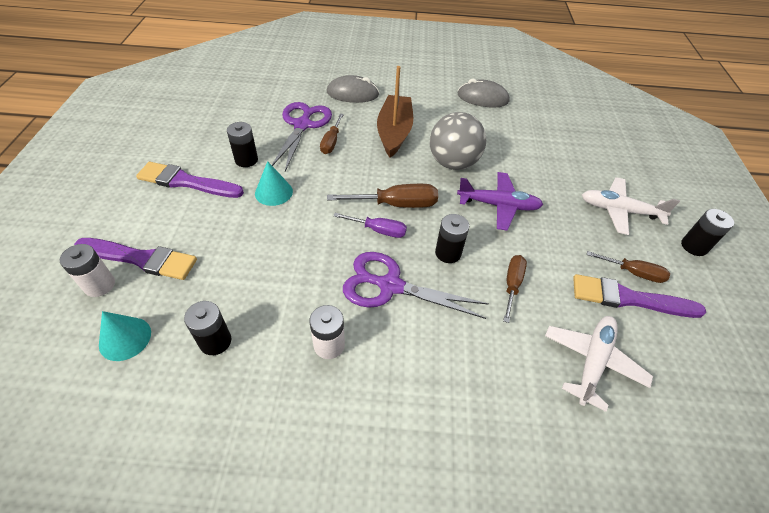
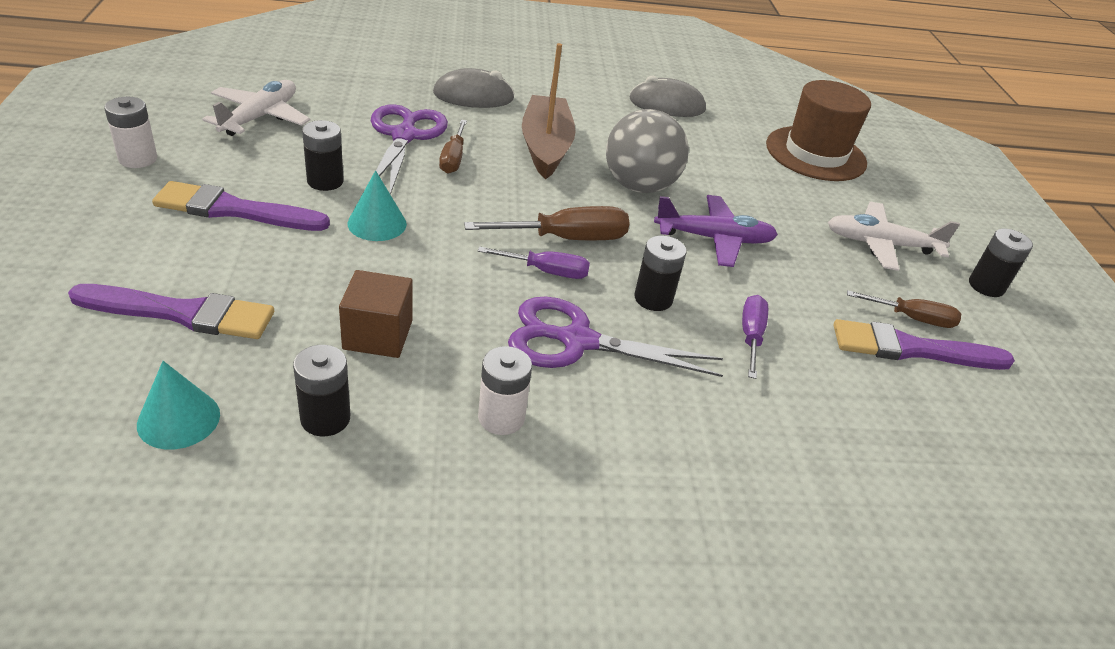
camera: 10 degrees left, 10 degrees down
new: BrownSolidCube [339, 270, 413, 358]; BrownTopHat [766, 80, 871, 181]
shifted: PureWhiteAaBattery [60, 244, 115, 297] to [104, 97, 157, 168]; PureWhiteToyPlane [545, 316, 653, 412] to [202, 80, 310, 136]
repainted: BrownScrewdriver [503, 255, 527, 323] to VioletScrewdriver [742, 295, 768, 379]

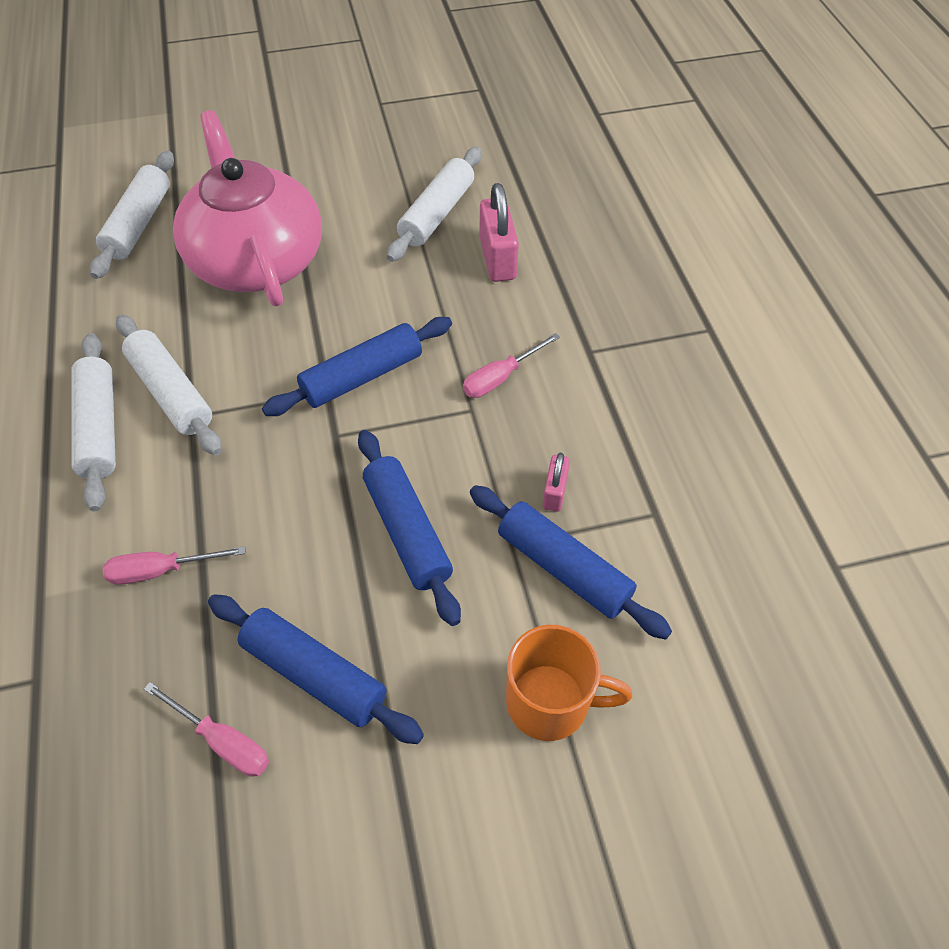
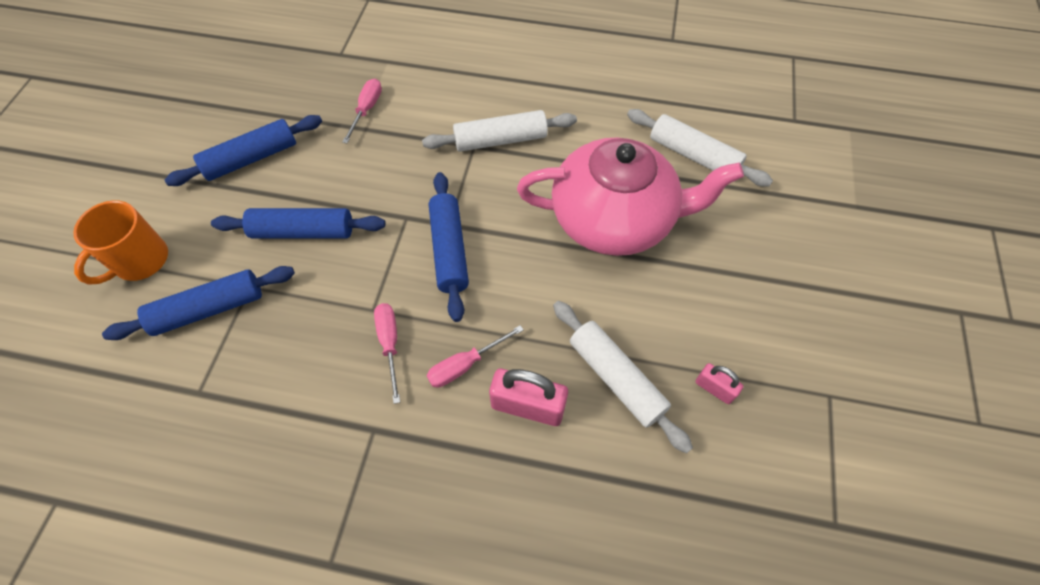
camera: 115 degrees right, 5 degrees up
gone: PureWhiteDoughRoller [71, 333, 116, 511]
shifted: RosyScrewdriver [144, 682, 269, 777] to [427, 325, 524, 388]; RosyLock [543, 453, 570, 512] to [695, 363, 743, 404]

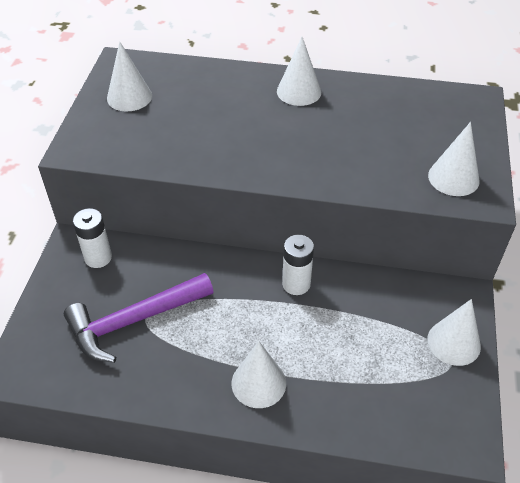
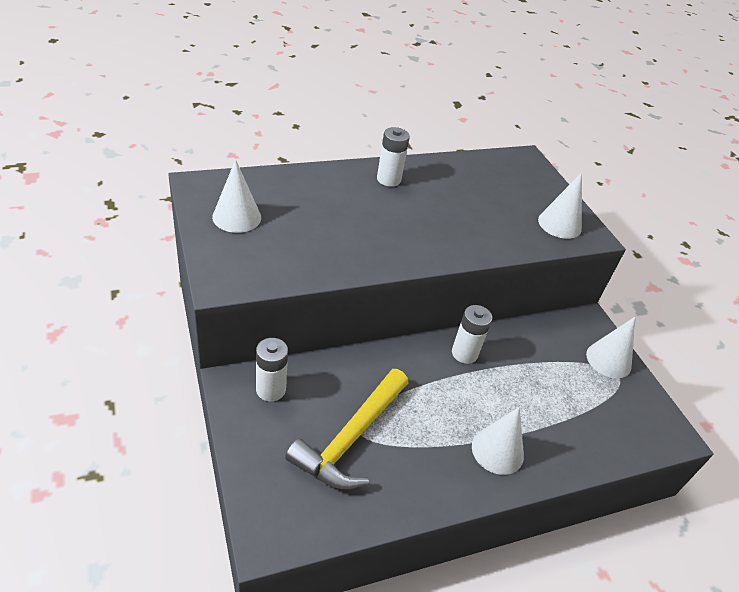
camera: 35 degrees left, 5 degrees down
swapped: PureWhiteSolidCone [277, 37, 321, 106] to PureWhiteAaBattery [377, 127, 410, 187]
repainted: VioletHammer [64, 273, 214, 363] to GoldenHammer [285, 369, 408, 489]

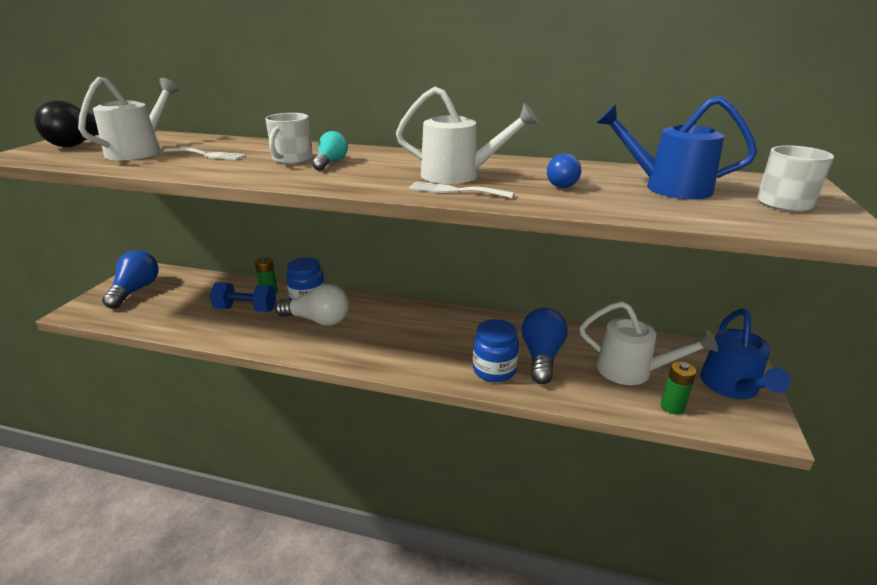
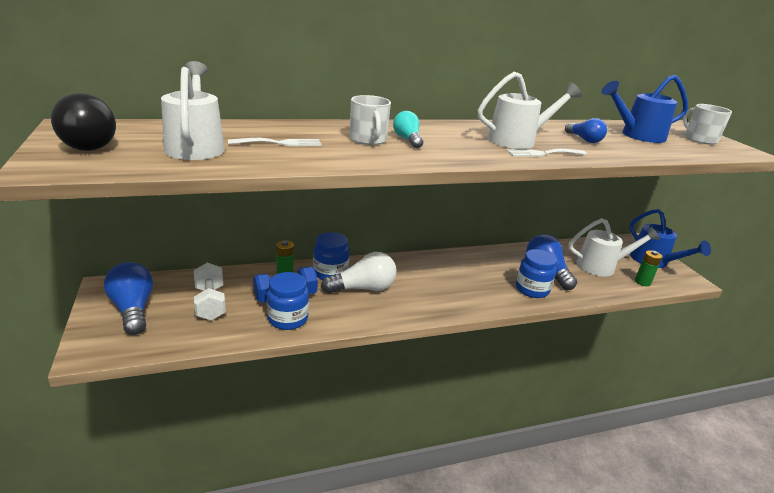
camera: 35 degrees left, 0 degrees up
new: PureWhiteFreeWeight [194, 262, 226, 321]; RoyalBluePreserveJar [267, 272, 309, 330]

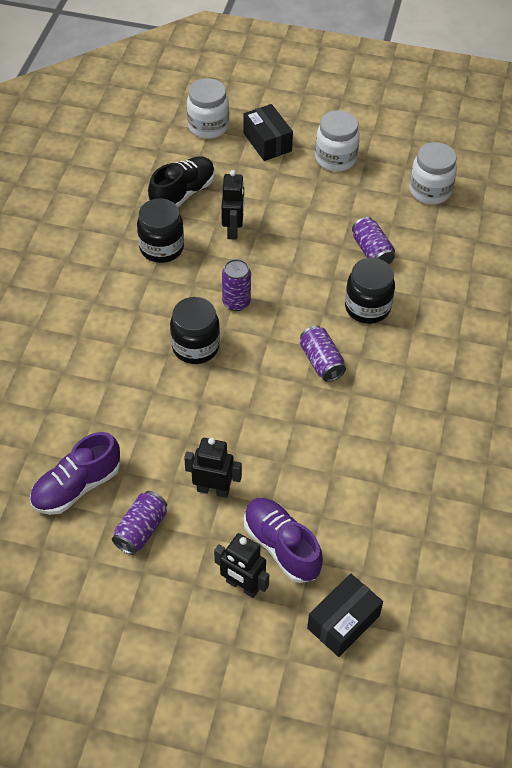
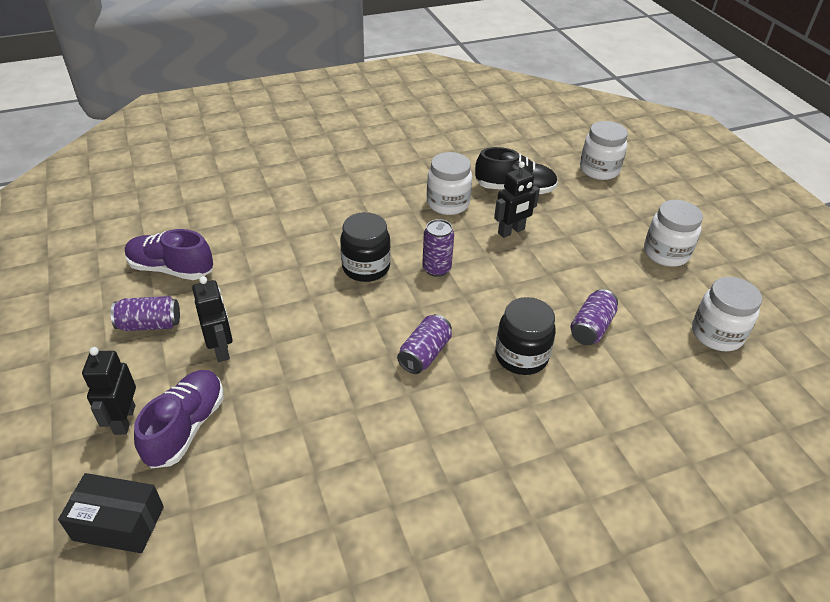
camera: 55 degrees right, 10 degrees down
gone: EbonyBox [243, 104, 293, 161]
repainted: EbonyPreserveJar [137, 199, 184, 263] to PureWhitePreserveJar [427, 152, 472, 215]

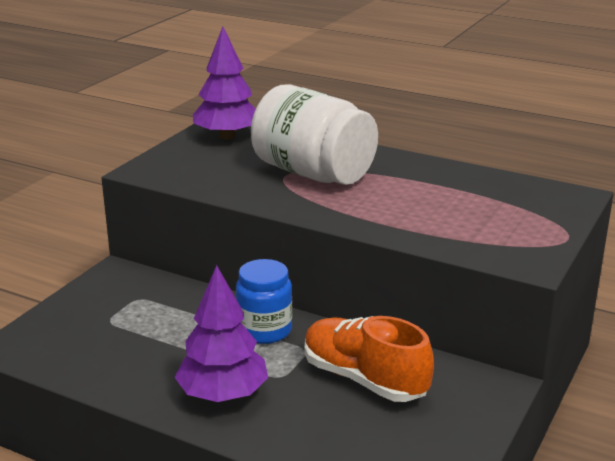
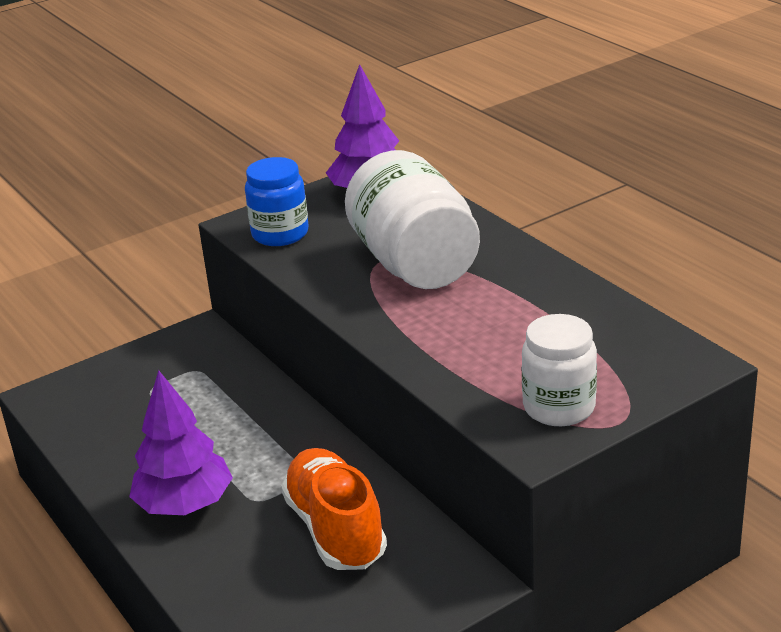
camera: 30 degrees right, 5 degrees up
new: PureWhitePreserveJar [522, 314, 597, 426]
shifted: RoyalBluePreserveJar [236, 259, 292, 344] to [245, 157, 309, 246]

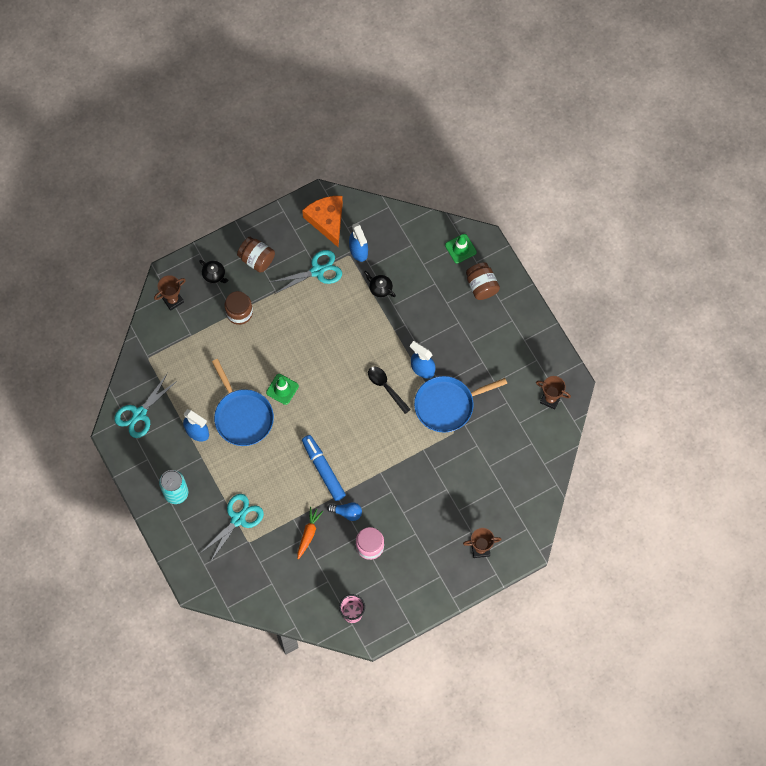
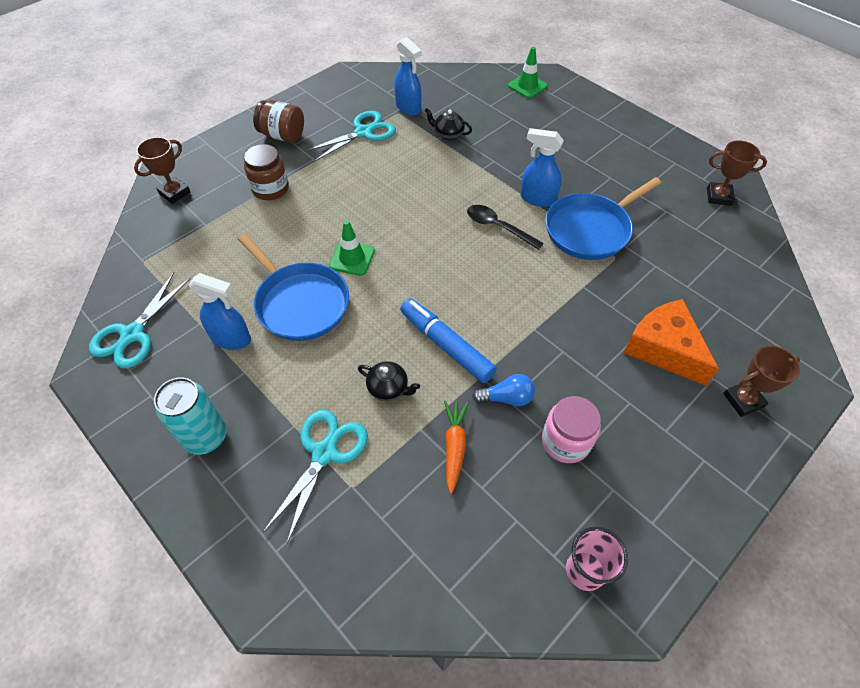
camera: 15 degrees left, 15 degrees down
gone: BrownPreserveJar [466, 262, 500, 300]
shifted: EbonyChinaTeapot [199, 260, 229, 284] to [358, 361, 420, 401]; OrangeCheese [302, 196, 343, 247] to [623, 299, 719, 386]

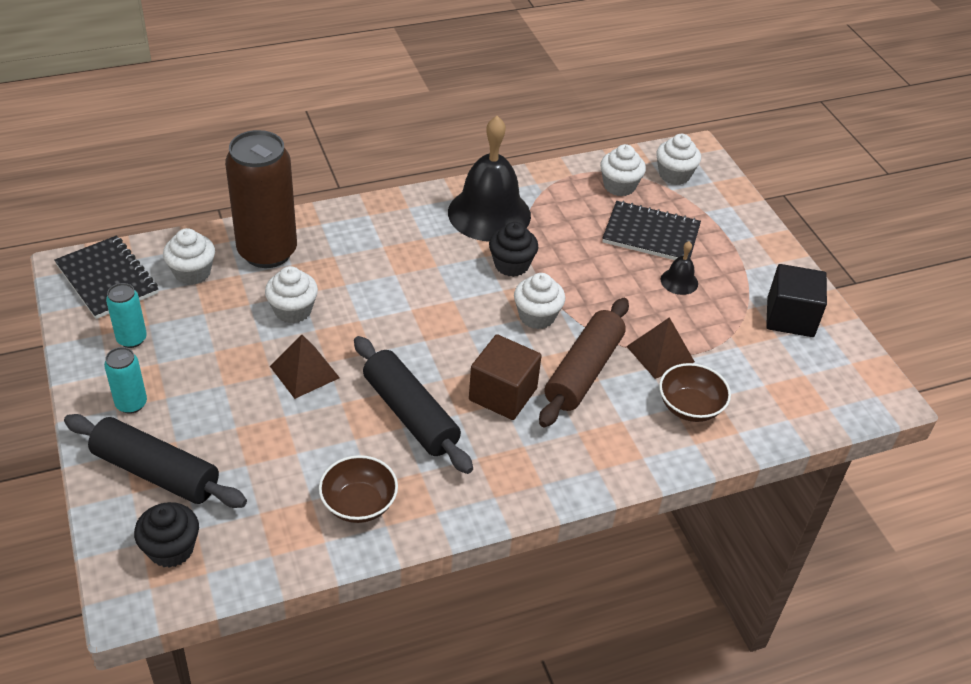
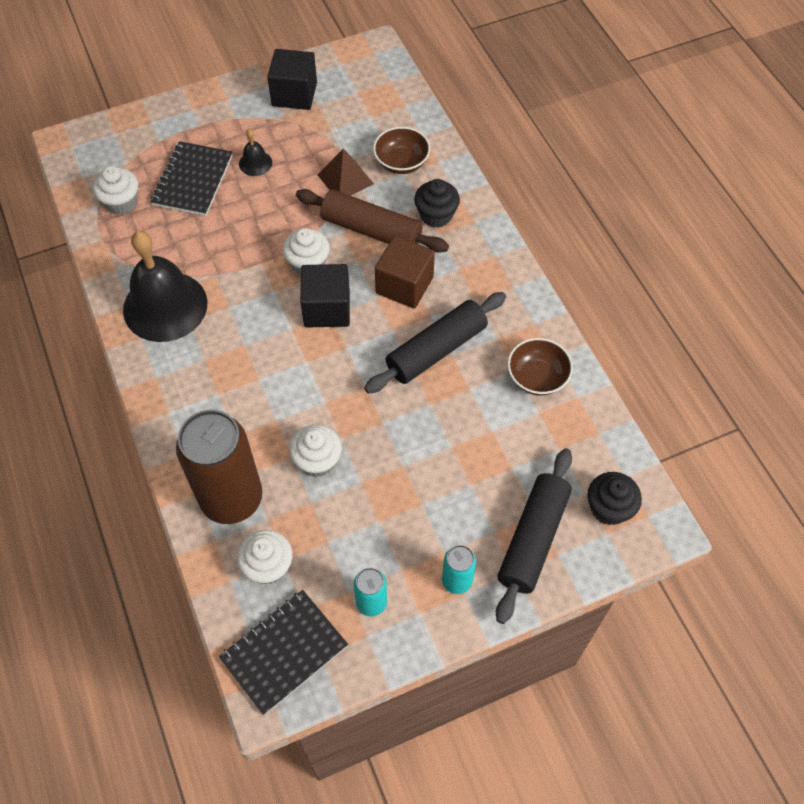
camera: 90 degrees left, 15 degrees up
gone: BrownPyramidShape [270, 334, 340, 399]; PureWhiteCupcake [656, 134, 701, 185]
new: EbonySolidCube [300, 264, 350, 328]
shifted: EbonyCupcake [489, 222, 538, 277] to [414, 179, 460, 228]

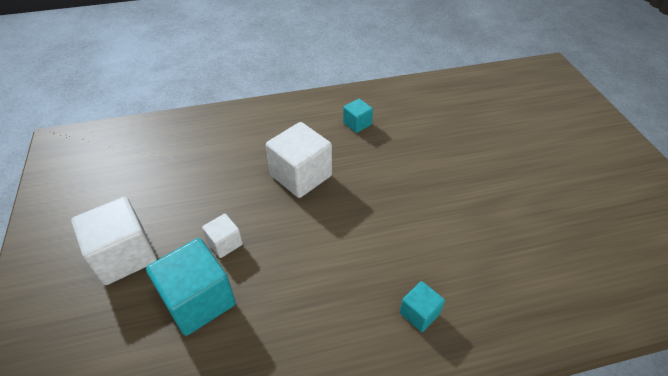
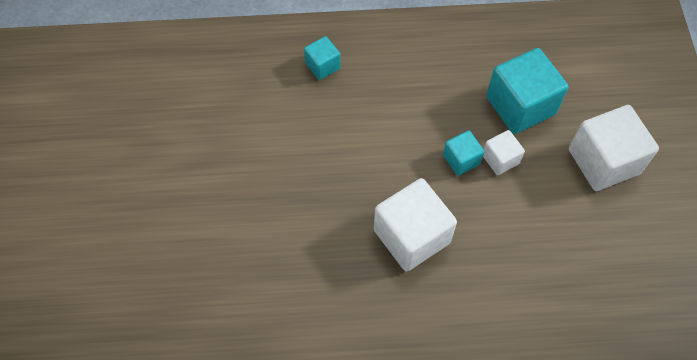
camera: 170 degrees left, 15 degrees up
shifted: TurquoiseSolidCube [343, 99, 373, 133] to [443, 130, 484, 176]

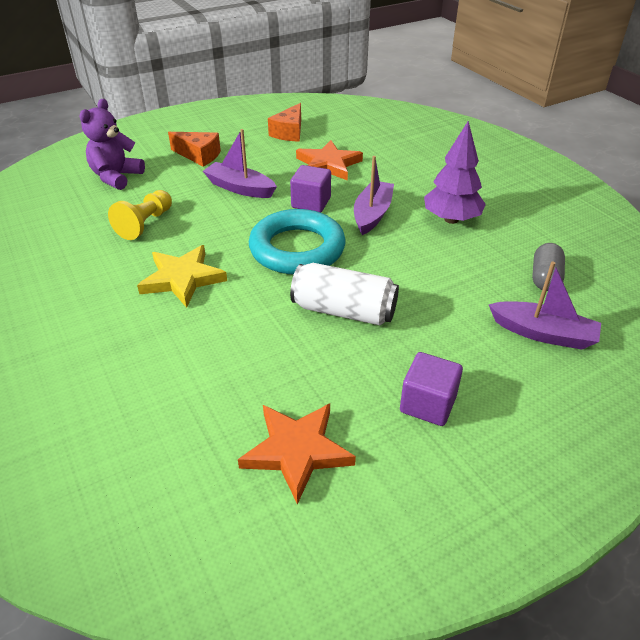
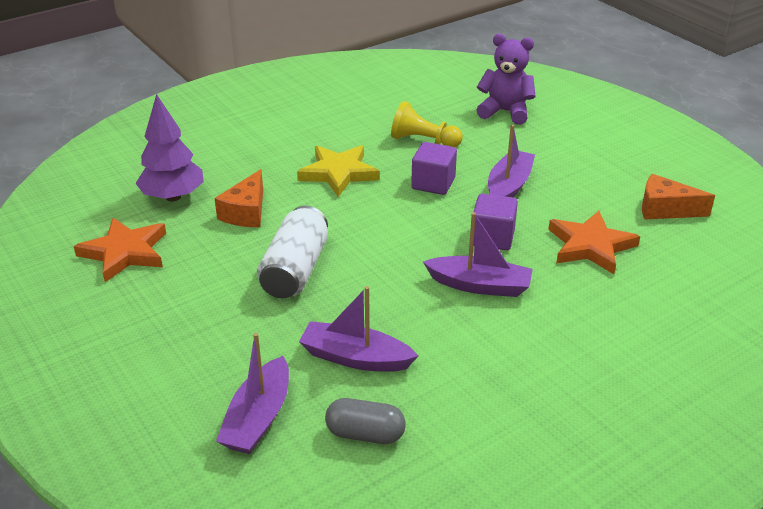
camera: 85 degrees right, 5 degrees down
gone: TurquoiseTorus [249, 209, 346, 274]
new: VioletToyBoat [299, 286, 418, 372]
shifted: OrangeCheese [168, 132, 221, 167] to [215, 169, 263, 227]; VioletSolidCube [400, 352, 463, 426] to [411, 142, 457, 195]; VioletTree [424, 121, 486, 224] to [135, 94, 204, 202]

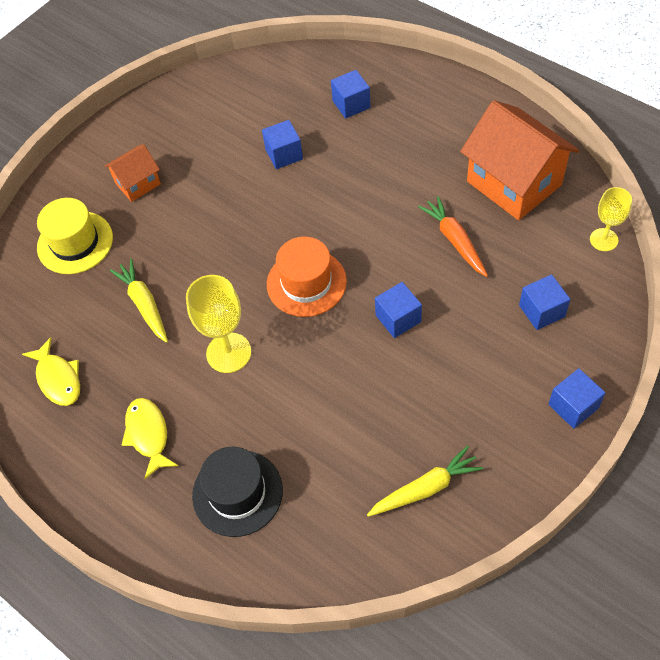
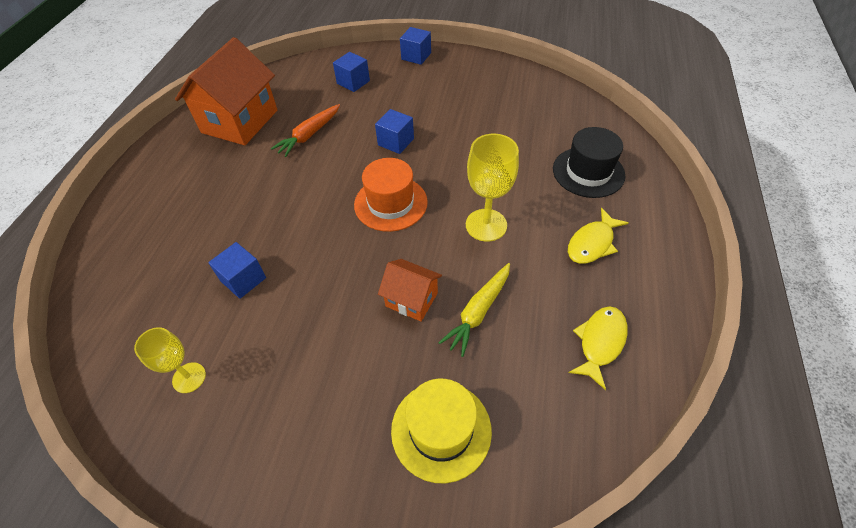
camera: 120 degrees left, 5 degrees down
gone: RoyalBlueSolidCube [331, 70, 371, 119]; GoldenToyCarrot [367, 446, 483, 517]
shifted: OrangeCottage [105, 144, 161, 202] to [378, 259, 442, 321]; GoldenChalice [590, 187, 632, 251] to [134, 327, 206, 393]

